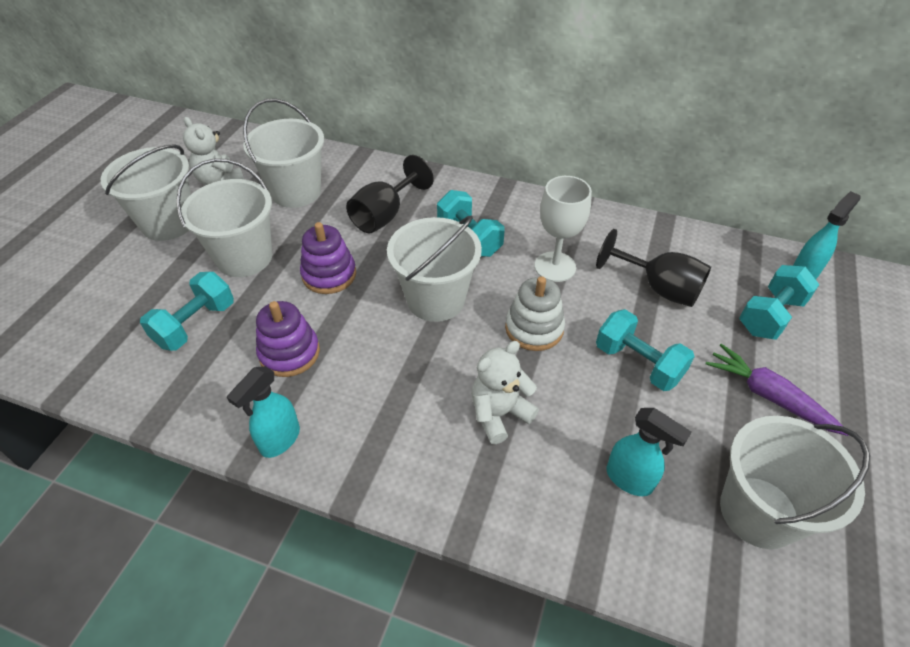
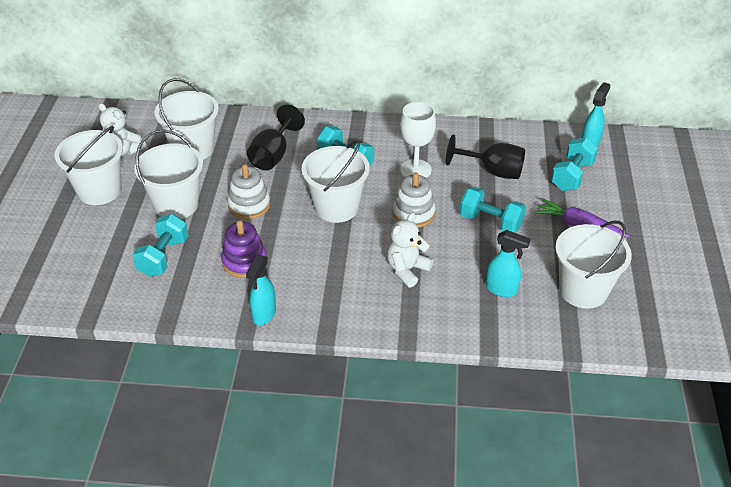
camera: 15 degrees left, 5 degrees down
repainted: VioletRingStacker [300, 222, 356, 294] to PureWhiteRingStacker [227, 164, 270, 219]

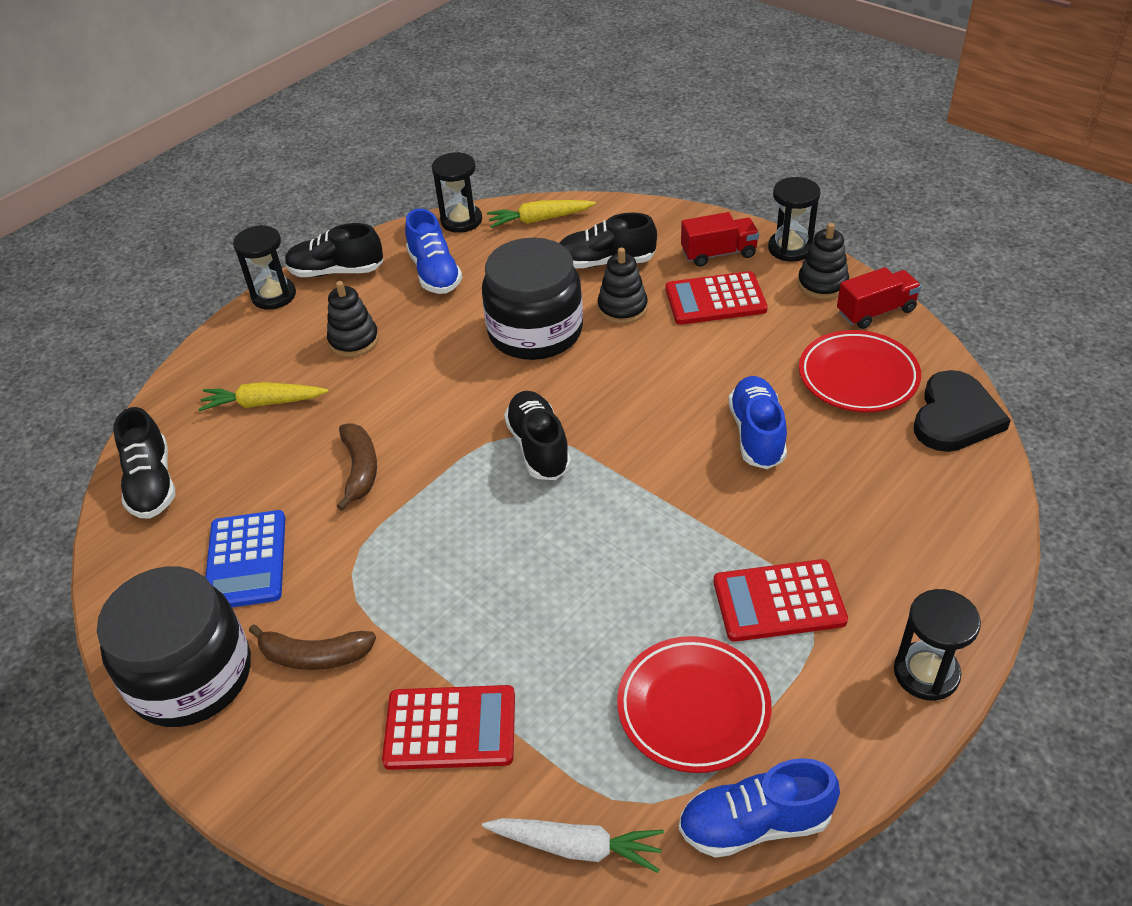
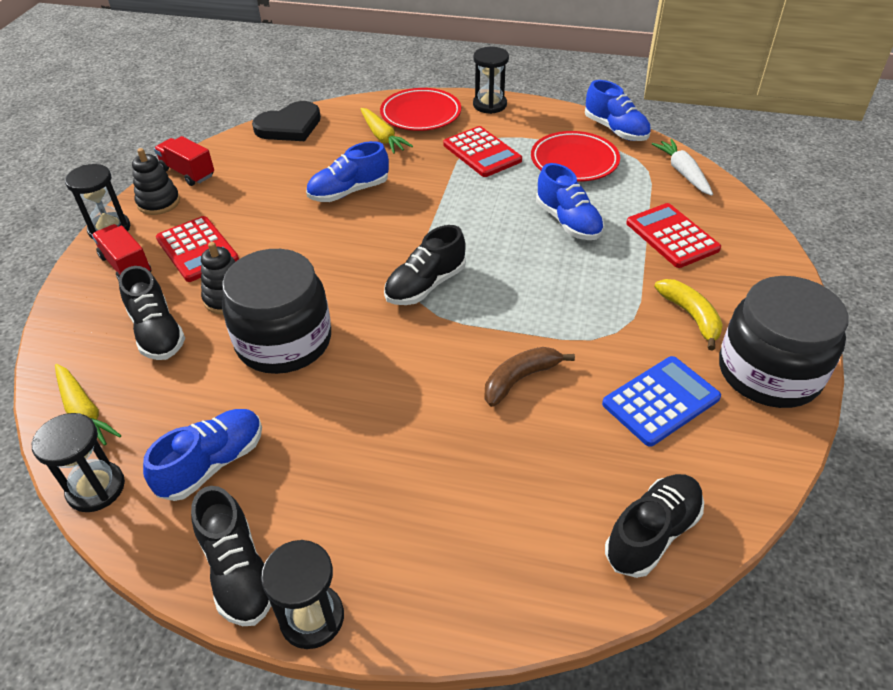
camera: 120 degrees left, 0 degrees up
gone: EbonyRingStacker [327, 281, 379, 357]
new: RoyalBlueSneaker [536, 163, 604, 240]
shifted: GoldenToyCarrot [198, 382, 328, 411] to [360, 108, 413, 154]; ScarletDinnerPlate [799, 330, 921, 412] to [380, 88, 461, 131]
repainted: BrownBananaFruit [249, 624, 376, 670] to GoldenBananaFruit [654, 279, 723, 351]
rotated: EbonyHeartShape [914, 370, 1011, 452] = [252, 101, 321, 141] 150 degrees clockwise

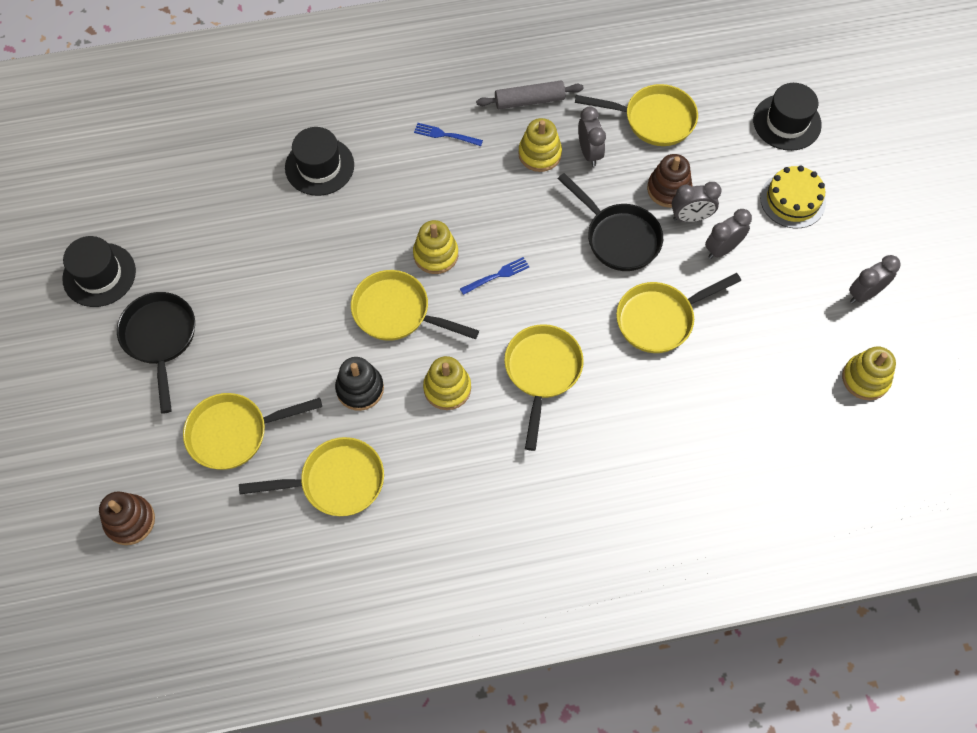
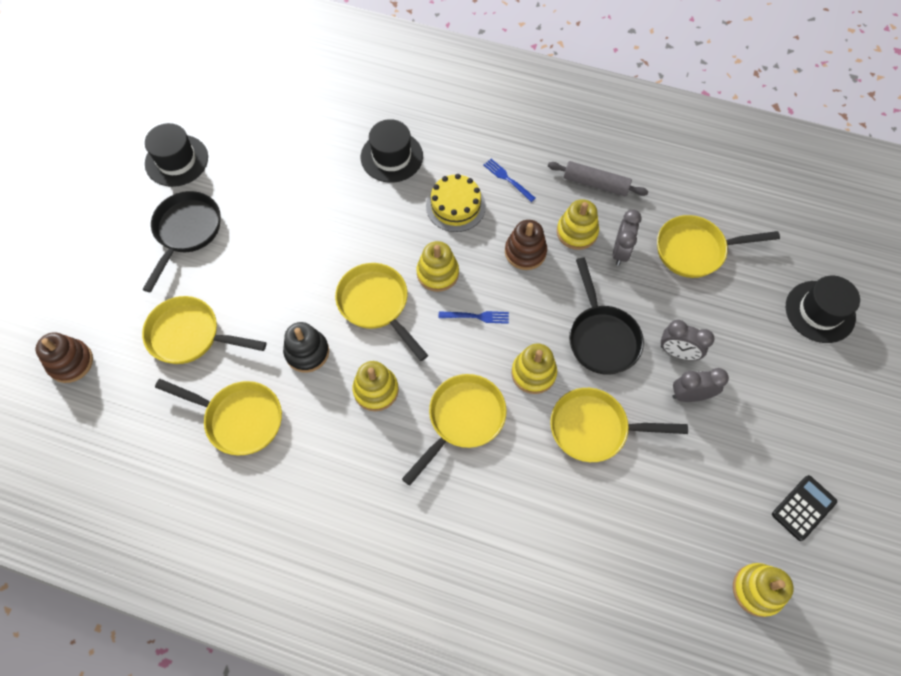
camera: 30 degrees right, 0 degrees up
new: GoldenRingStacker [511, 344, 557, 394]
shifted: BrownRingStacker [647, 154, 692, 208] to [505, 220, 547, 270]; GoldenLayerCake [760, 166, 826, 228] to [426, 174, 486, 232]
swapped: GreyClock [849, 255, 901, 303] to EbonyPocketCalculator [772, 475, 837, 541]
rotated: GoldenSkillet [575, 84, 698, 146] = [657, 215, 780, 278] 135 degrees clockwise

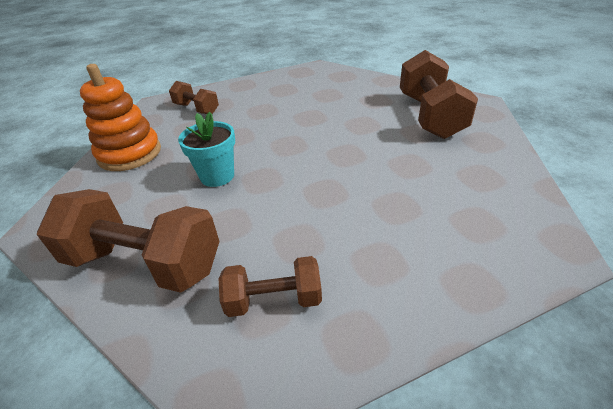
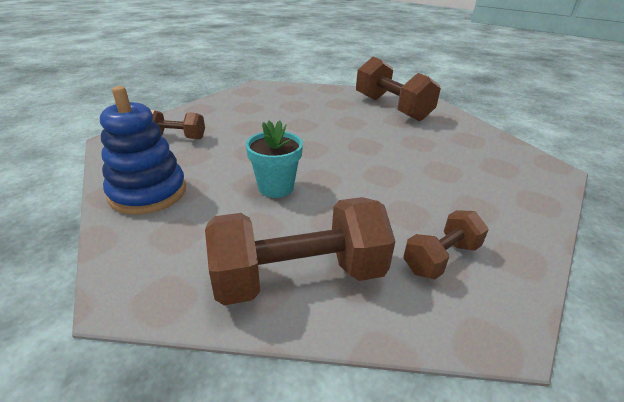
camera: 35 degrees left, 5 degrees down
repainted: OrangeRingStacker [80, 64, 161, 171] to RoyalBlueRingStacker [100, 86, 186, 215]

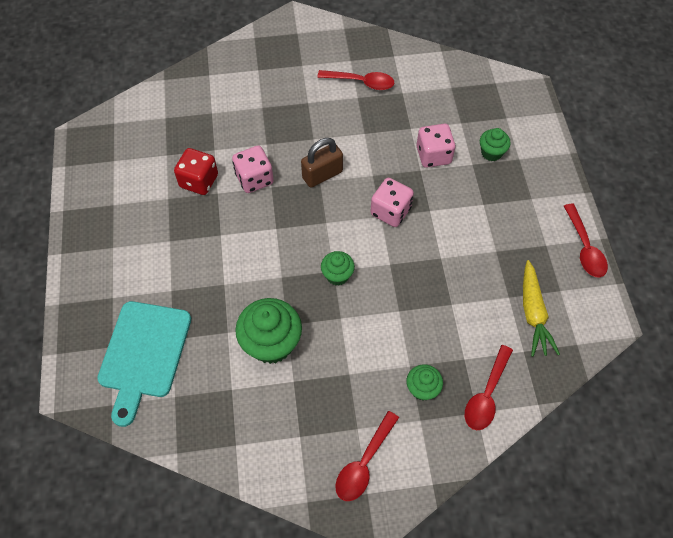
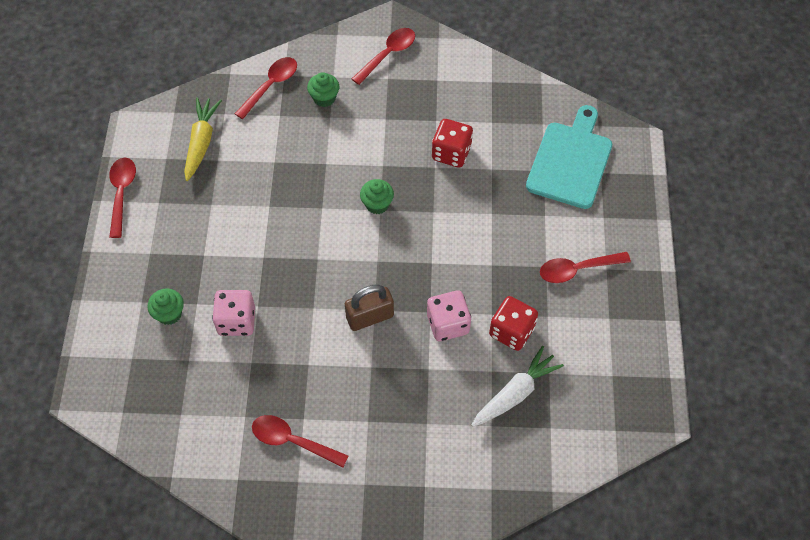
camera: 170 degrees left, 0 degrees up
gone: RosyGameDie [370, 178, 414, 227]
new: PureWhiteToyCarrot [471, 346, 564, 427]; ScarletTablespoon [540, 252, 631, 283]
swapped: EmeraldCupcake [235, 298, 302, 364] to ScarletGameDie [432, 119, 473, 168]

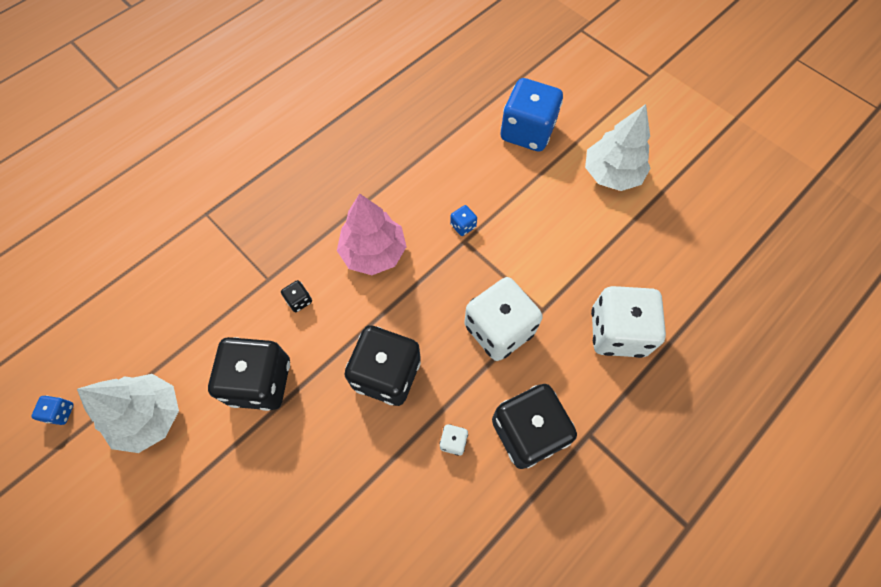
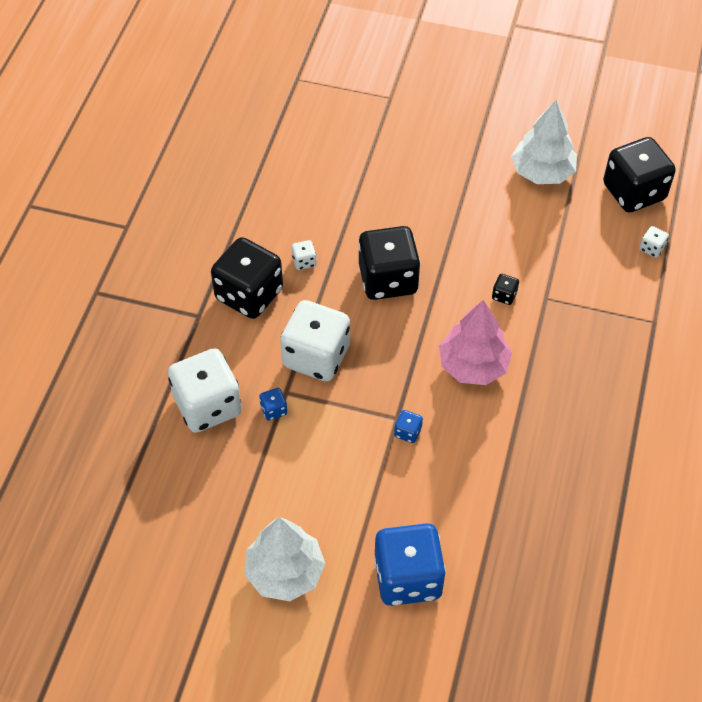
camera: 150 degrees right, 10 degrees down
new: PureWhiteGameDie [640, 226, 669, 258]
shifted: RoyalBlueGameDie [31, 396, 74, 425] to [259, 388, 287, 421]; EbonyGameDie [208, 337, 290, 411] to [603, 137, 676, 213]

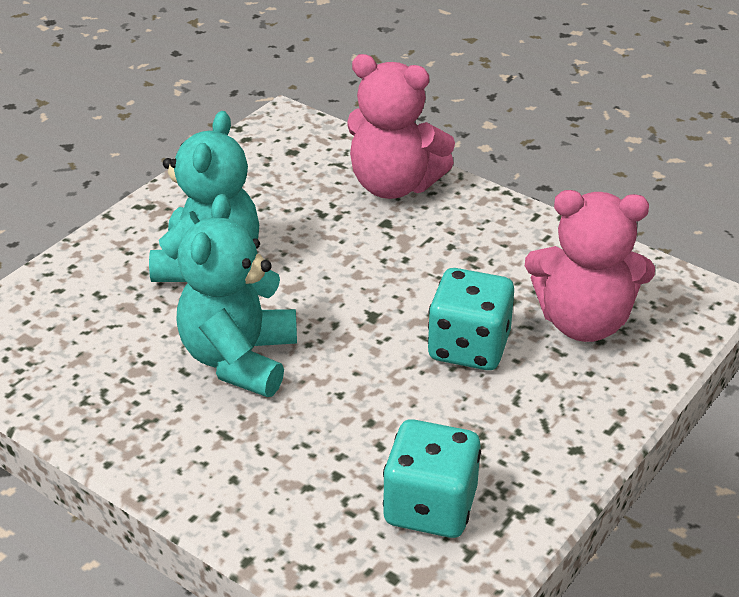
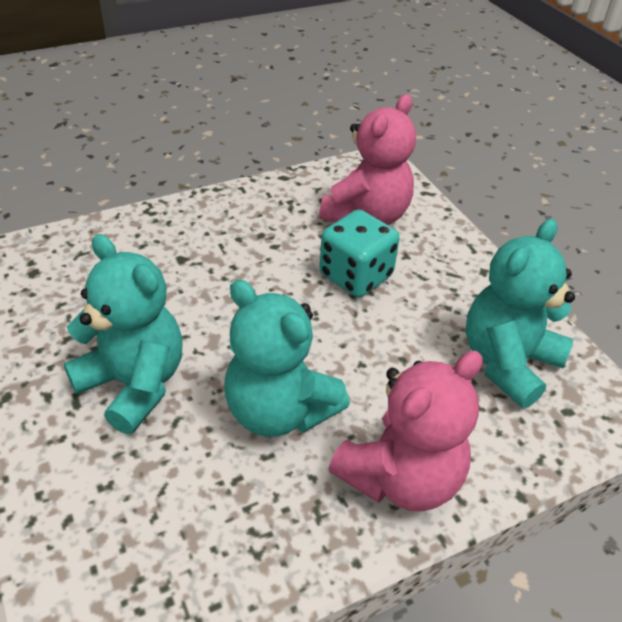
camera: 65 degrees left, 5 degrees up
shifted: RosyTeddyBear [347, 54, 455, 199] to [329, 351, 482, 511]
swapped: TurquoiseGameDie [383, 419, 481, 538] to TurquoiseTeddyBear [466, 218, 575, 408]

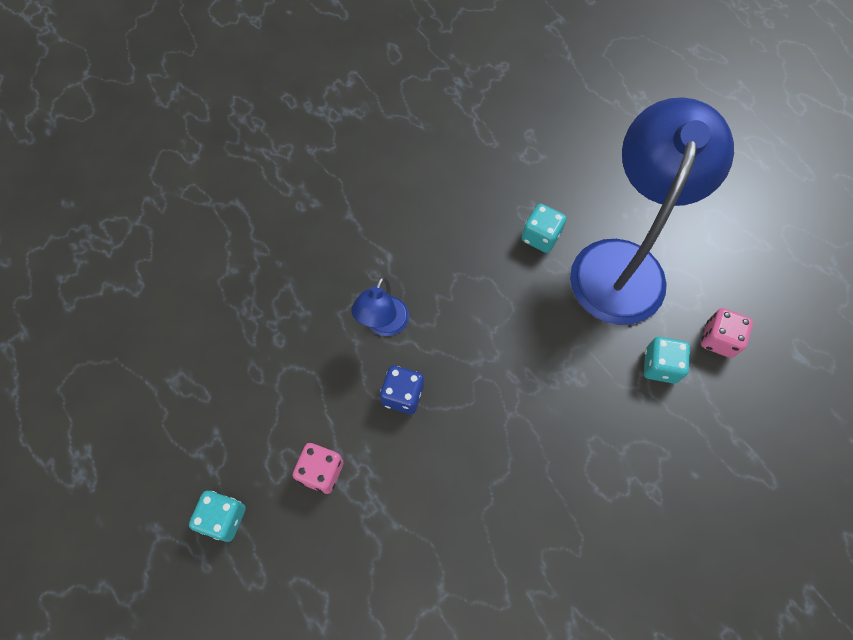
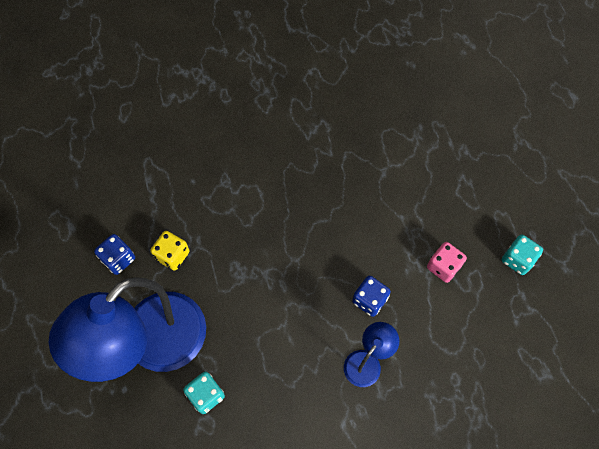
camera: 160 degrees left, 0 degrees up
repainted: TurquoiseGameDie [644, 337, 690, 383] to GoldenGameDie [150, 231, 189, 271]; RosyGameDie [701, 308, 753, 358] to RoyalBlueGameDie [94, 234, 135, 275]

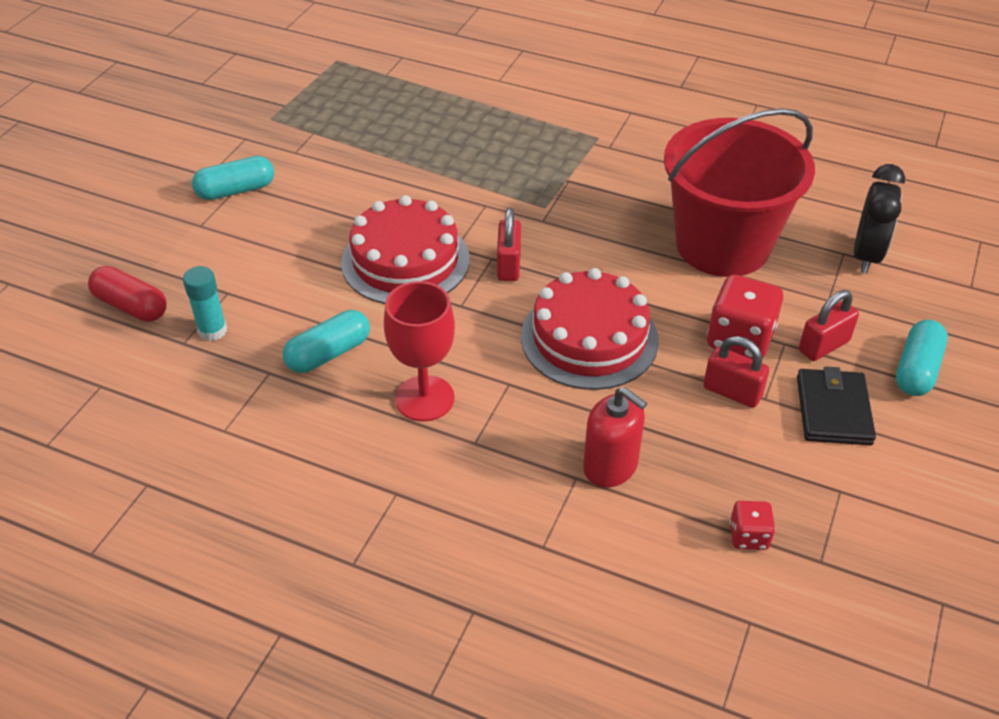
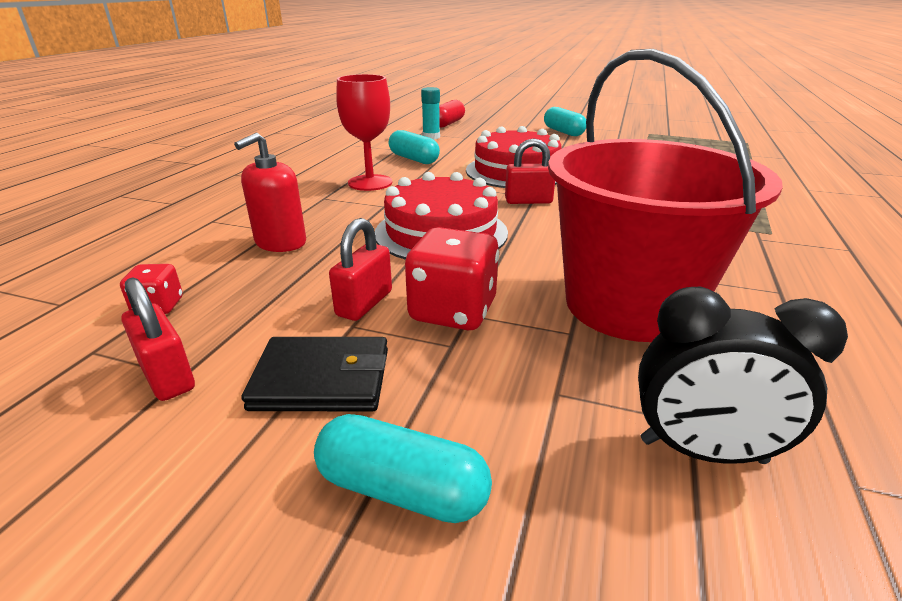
camera: 85 degrees right, 15 degrees down
shifted: ScarletLock [799, 290, 859, 361] to [122, 277, 195, 401]

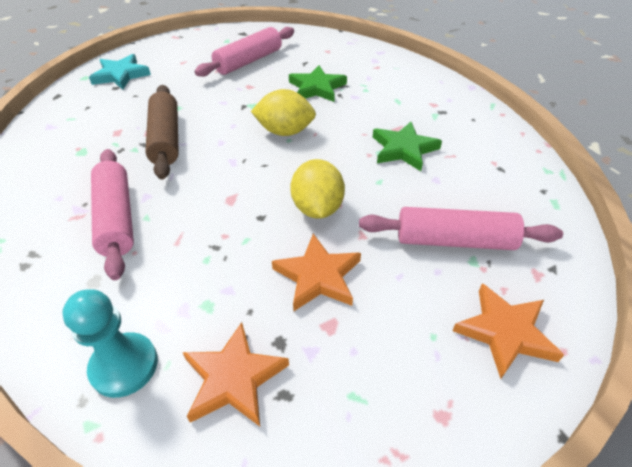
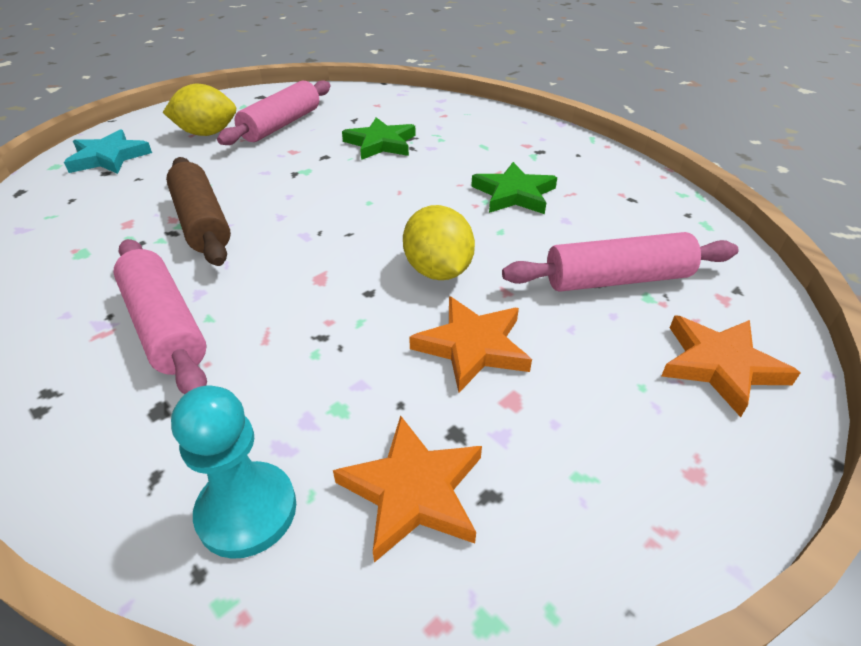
camera: 15 degrees left, 5 degrees down
shifted: GoldenLemon [251, 89, 316, 136] to [163, 84, 236, 136]

